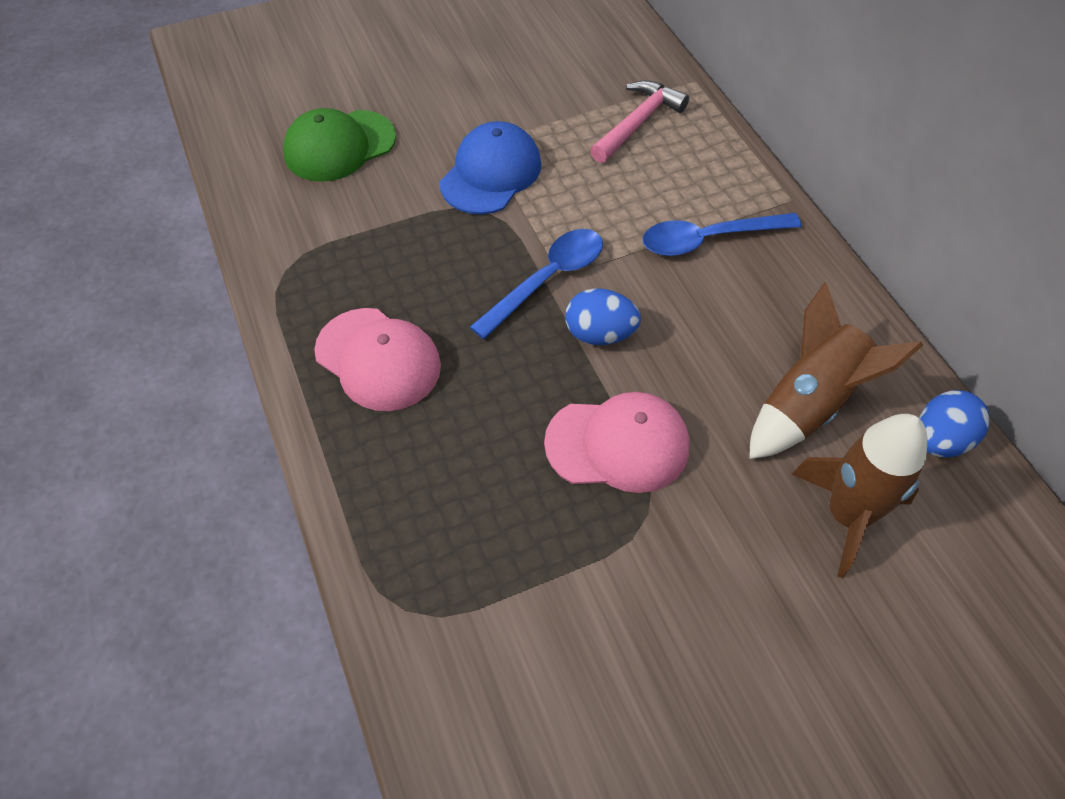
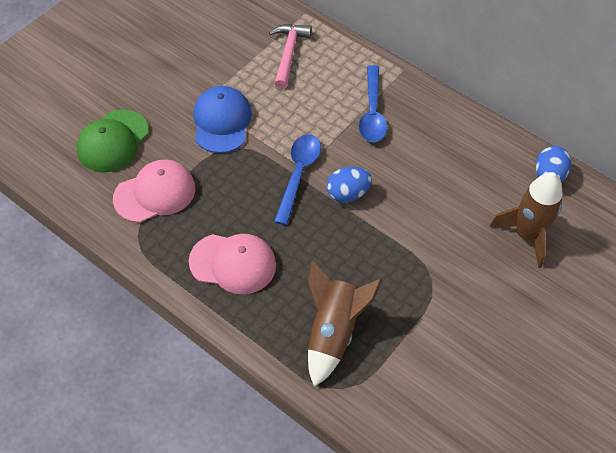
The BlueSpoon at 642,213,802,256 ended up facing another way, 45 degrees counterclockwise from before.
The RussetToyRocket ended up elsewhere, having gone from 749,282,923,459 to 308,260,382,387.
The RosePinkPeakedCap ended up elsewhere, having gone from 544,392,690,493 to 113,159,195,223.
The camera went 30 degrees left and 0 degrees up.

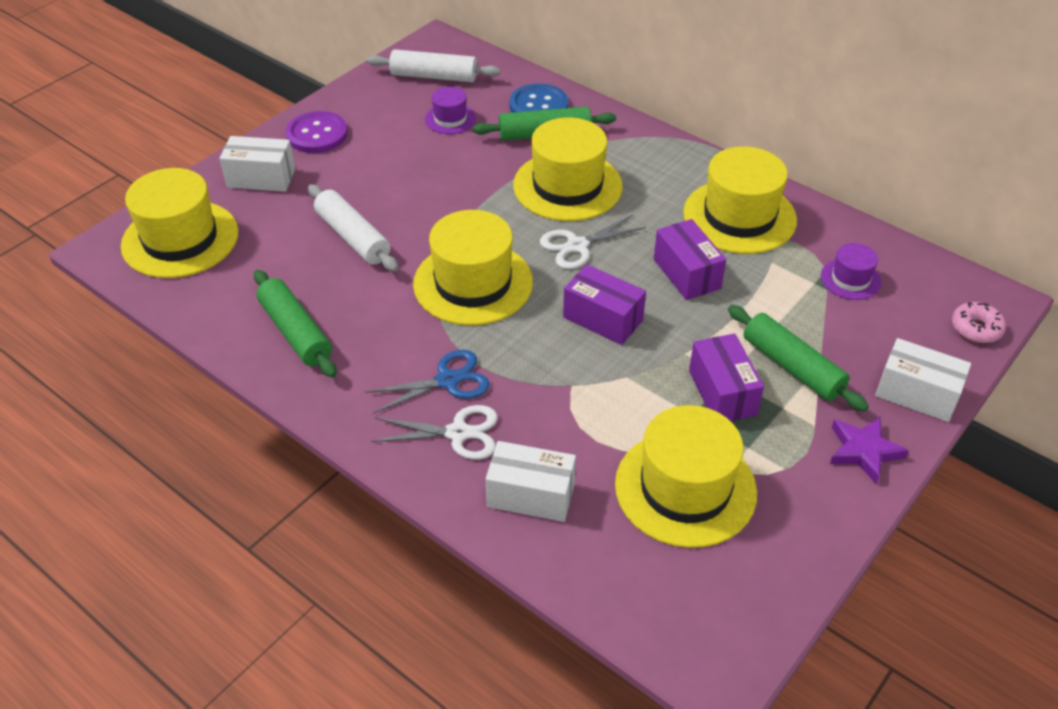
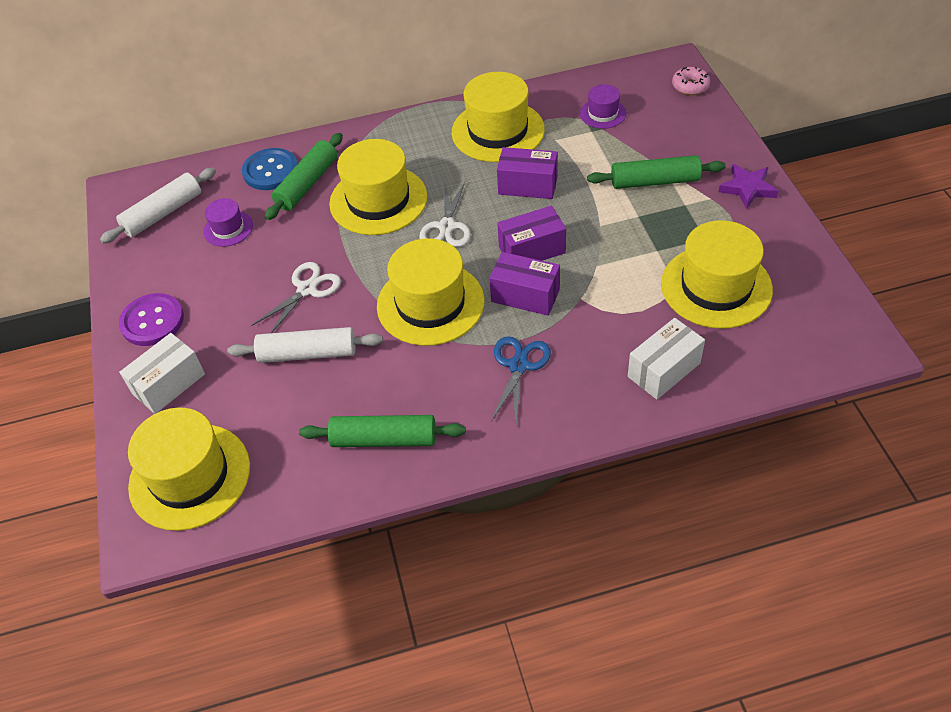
The RoyalPurpleParcel ended up elsewhere, having gone from 689,334,764,421 to 489,252,560,316.
The second view lost the PureWhiteParcel at 875,338,971,422.
The PureWhiteShears ended up elsewhere, having gone from 371,405,498,460 to 251,262,341,333.
The camera went 50 degrees left and 5 degrees up.

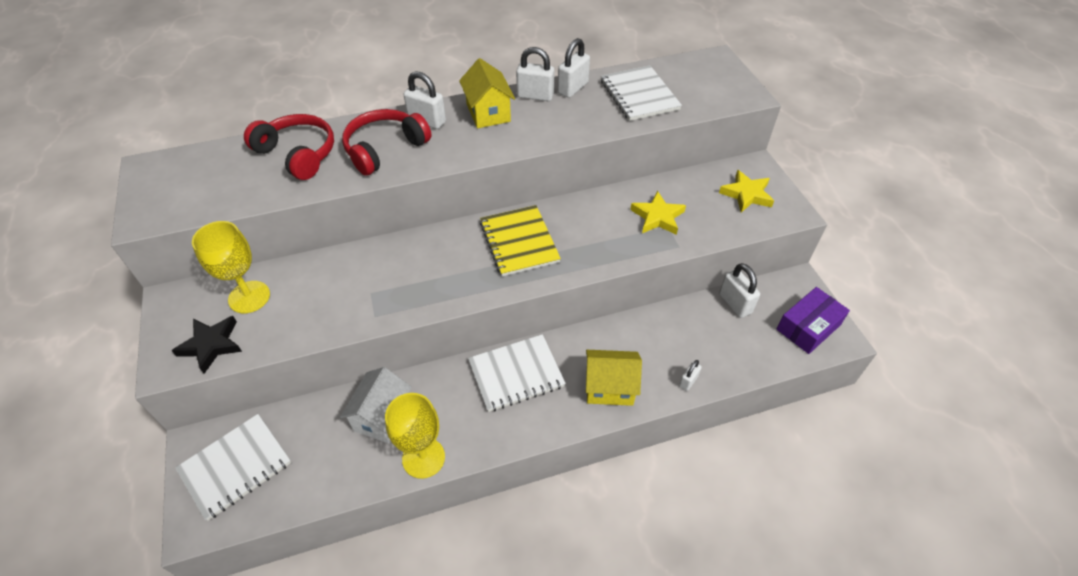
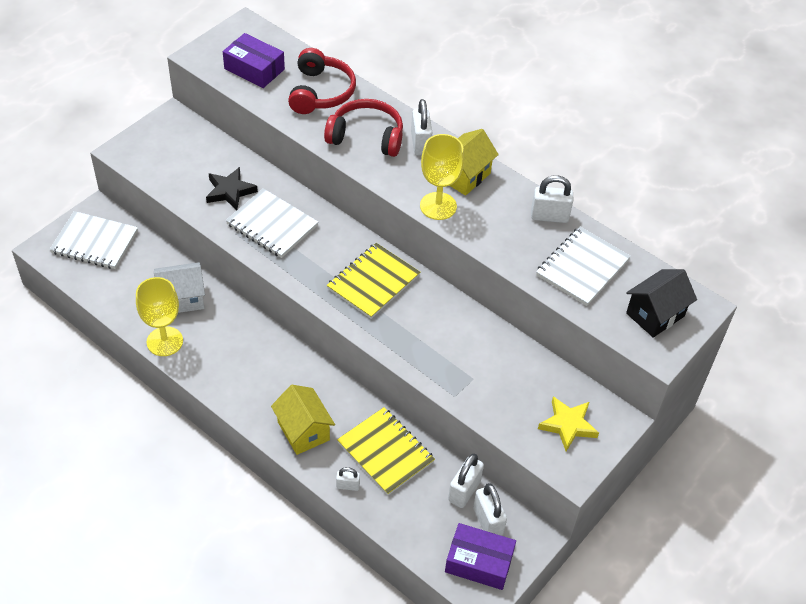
The PureWhiteLock ended up elsewhere, having gone from 516,47,554,101 to 473,483,507,536.
The second view lost the YellowStarShape at 630,191,686,235.
The YellowGoblet ended up elsewhere, having gone from 192,221,270,313 to 420,134,464,220.
The JetBlackStarShape ended up elsewhere, having gone from 172,316,242,374 to 206,167,258,210.
The PureWhiteExerciseBook ended up elsewhere, having gone from 468,334,566,412 to 226,188,318,258.
The second view gained the RoyalPurpleParcel at 223,33,285,88.
The second view gained the JetBlackHouse at 626,269,697,338.
The second view gained the YellowExerciseBook at 337,407,435,495.
The camera went 55 degrees right and 0 degrees up.

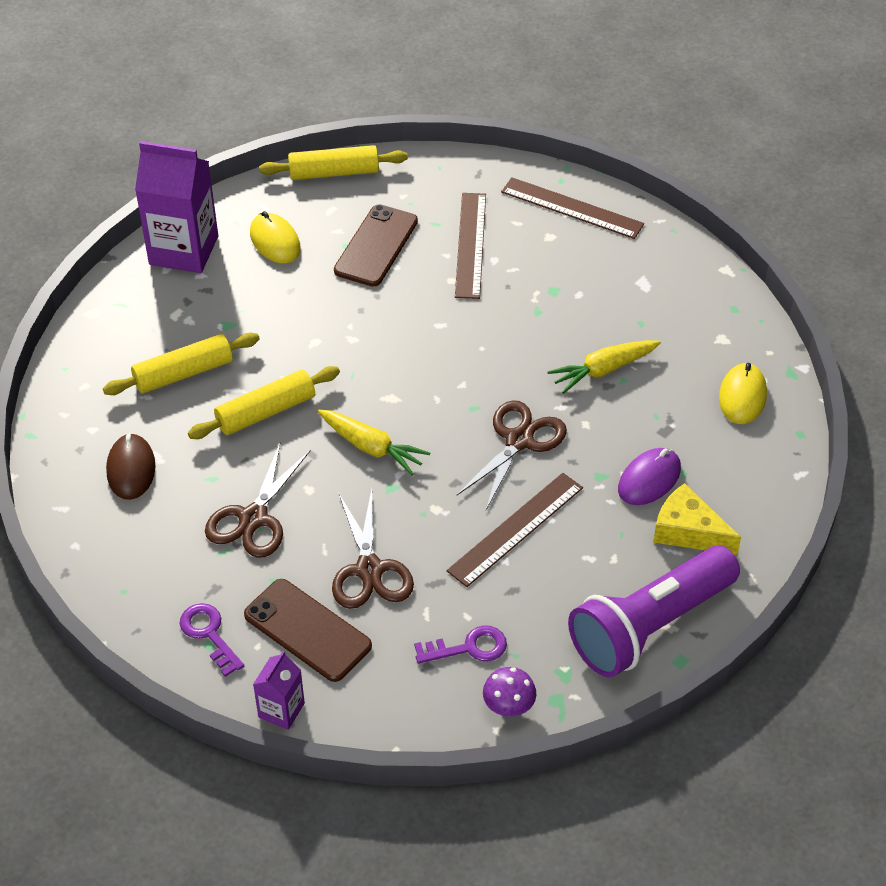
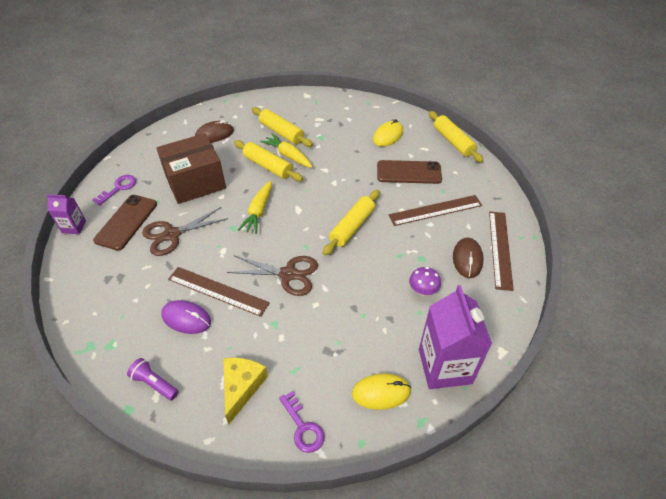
The RoyalPurpleCarton ended up elsewhere, having gone from 135,141,218,273 to 419,285,492,389.
The YellowCarrot ended up elsewhere, having gone from 547,340,661,394 to 260,133,313,168.
Where the RussetShears stood at 205,443,310,558, the RussetParcel came to stand at 157,133,226,204.
The RoyalPurplePcMouse ended up elsewhere, having gone from 618,448,681,505 to 161,300,211,334.
The size of the RoyalPurplePocketTorch at 568,546,740,678 changed by a factor of 0.42.
The RoyalPurpleDoorKey ended up elsewhere, having gone from 414,625,507,664 to 279,391,325,453.
The RoyalPurpleFungus ended up elsewhere, having gone from 483,667,536,717 to 409,267,441,295.
The second view gained the YellowPastryRoller at 323,190,380,256.
The second view gained the RussetPcMouse at 453,238,483,278.
The camera went 70 degrees right and 0 degrees up.

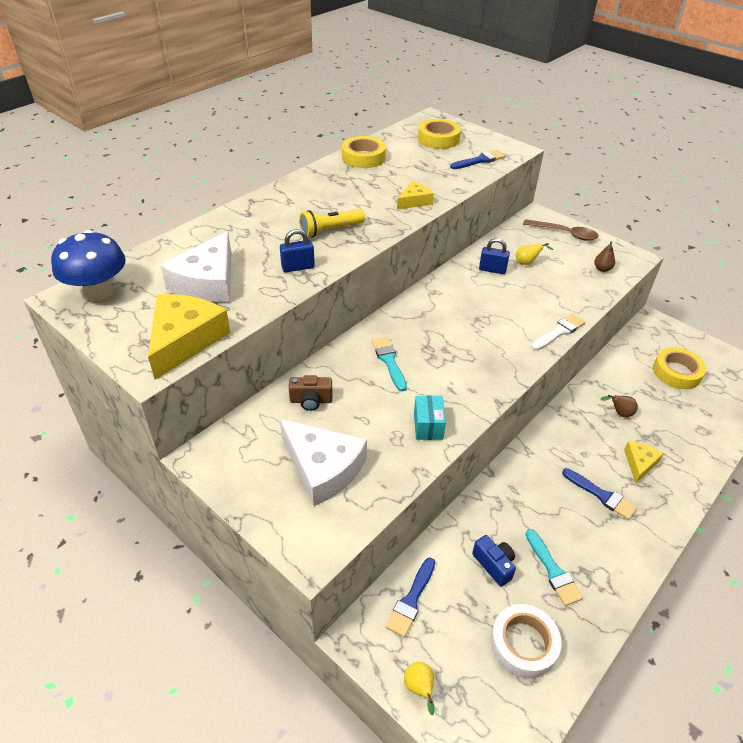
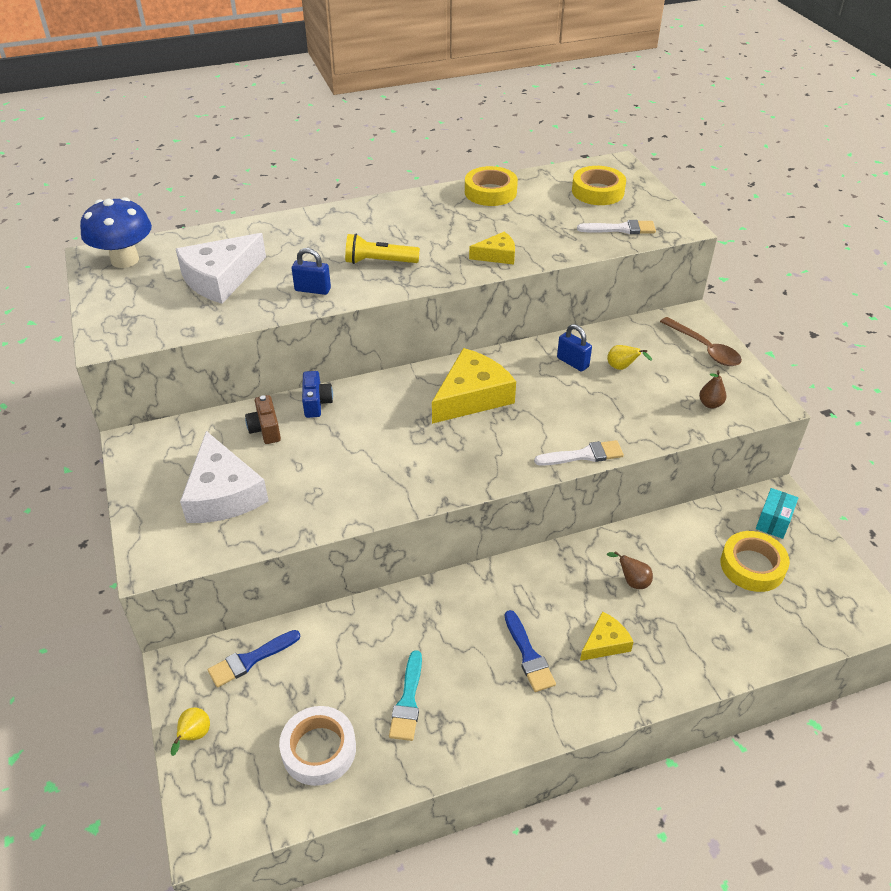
What was the BluePaintbrush at 450,149,505,169 turned into the PureWhitePaintbrush at 577,220,656,234.
The YellowCheeseWedge ended up elsewhere, having gone from 148,294,231,380 to 432,348,516,424.
The second view lost the AquaPaintbrush at 371,337,407,391.
The RussetCompactCamera at 288,375,333,411 ended up facing another way, 45 degrees clockwise from before.
The AquaParcel ended up elsewhere, having gone from 414,395,446,440 to 756,488,798,539.
The BlueCompactCamera ended up elsewhere, having gone from 472,535,516,587 to 302,371,333,418.
The camera went 30 degrees right and 0 degrees up.

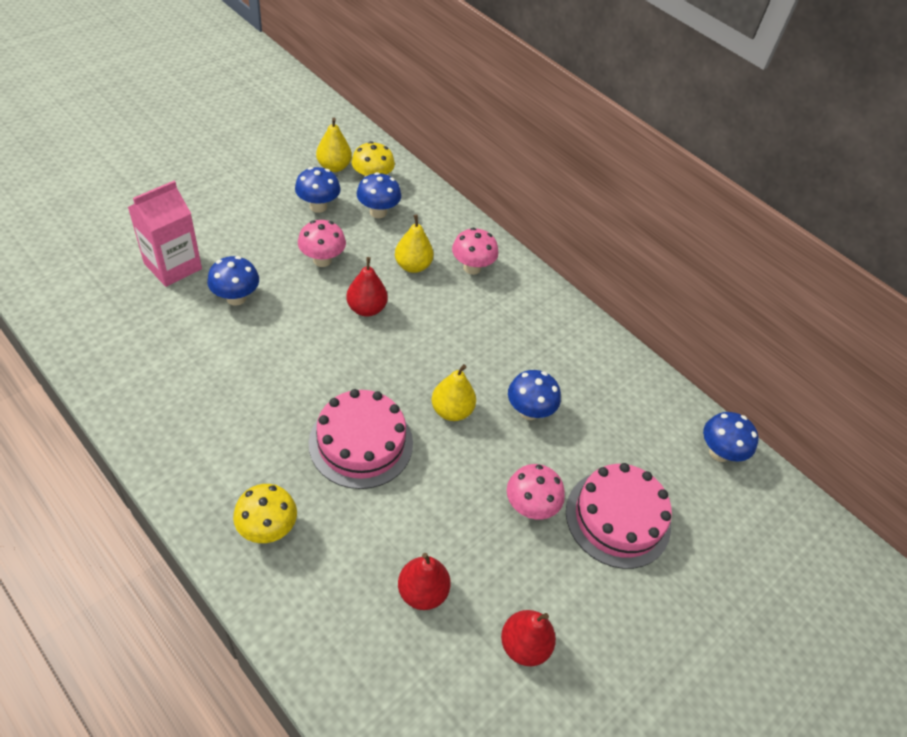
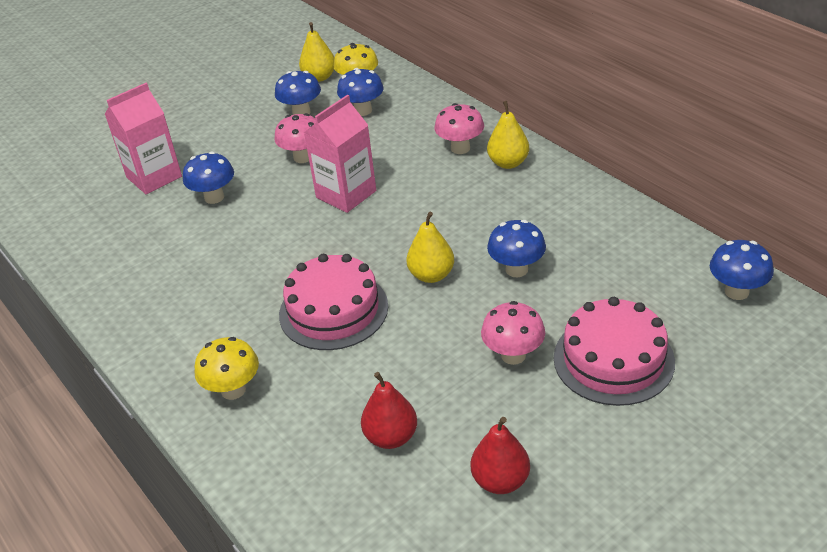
The YellowToyPear ended up elsewhere, having gone from 395,215,434,273 to 487,101,529,169.
Where the ScarletToyPear stood at 346,257,388,317, the RosePinkCarton came to stand at 304,95,376,213.
The camera went 15 degrees right and 10 degrees down.

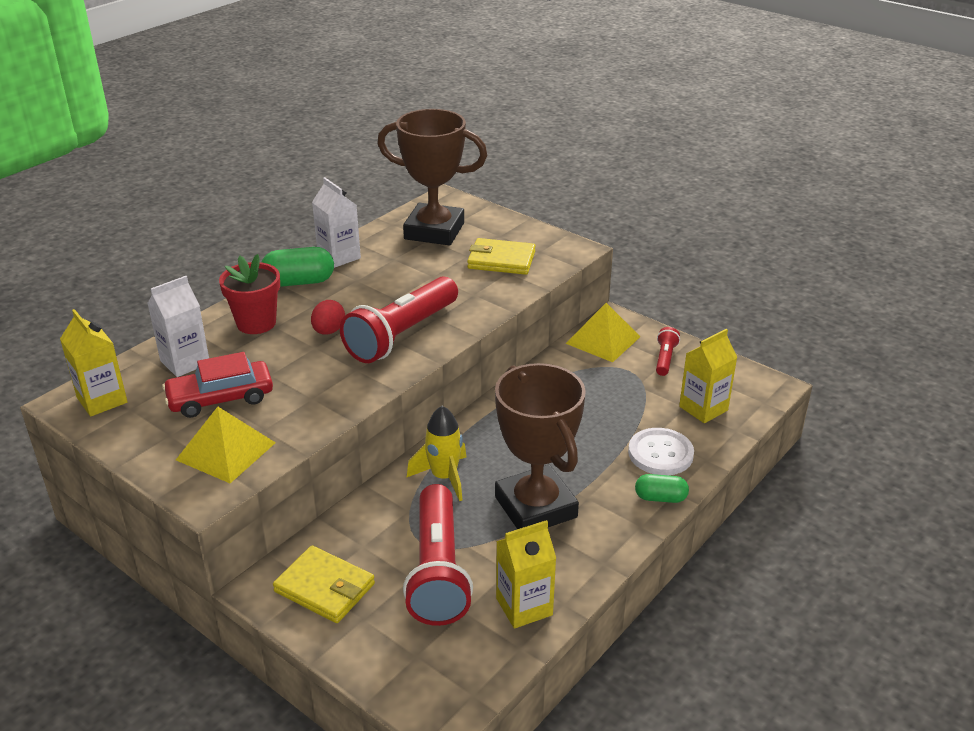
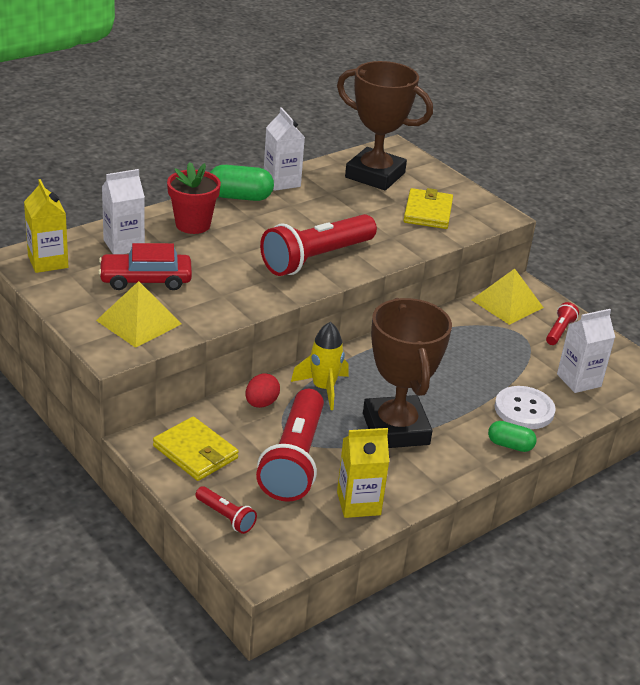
The YellowWallet at 467,238,536,275 ended up facing another way, 75 degrees clockwise from before.
The ScarletEgg ended up elsewhere, having gone from 311,300,345,335 to 245,373,280,408.
What was the YellowCarton at 679,329,738,423 turned into the PureWhiteCarton at 557,309,615,393.
The second view gained the ScarletPocketTorch at 195,486,257,534.
The camera went 10 degrees right and 0 degrees up.

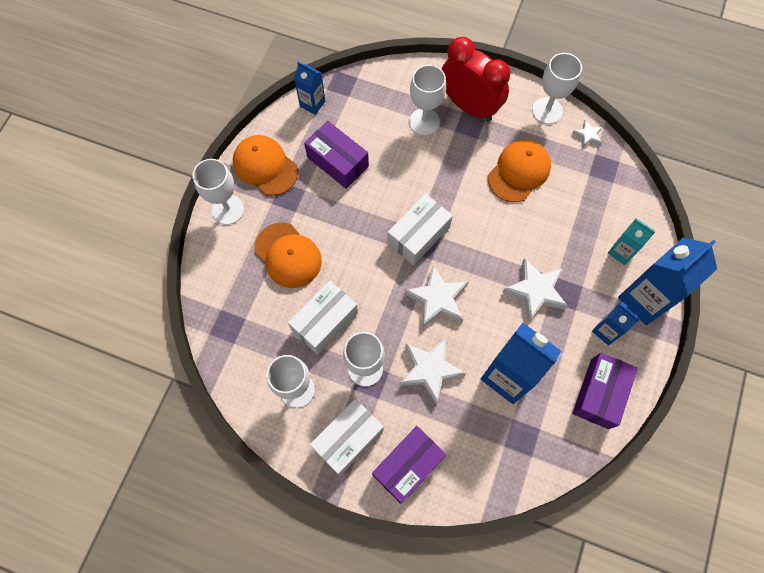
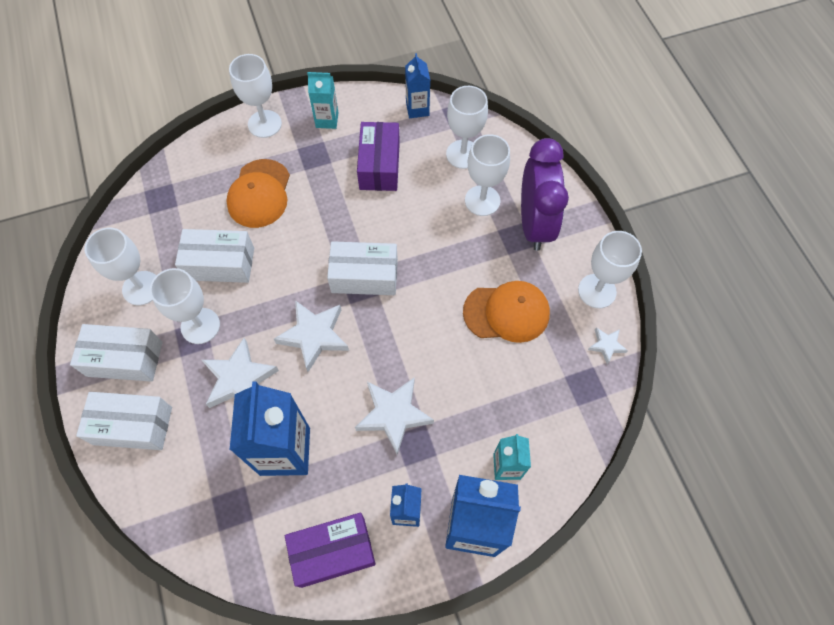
What was the ScarletClock at 441,37,510,121 turned into the RoyalPurpleClock at 521,138,569,251.
Where the BrightOrangePeakedCap stood at 233,135,298,196, the AquaCarton came to stand at 307,72,339,129.
What was the RoyalPurpleParcel at 372,426,446,504 turned into the PureWhiteParcel at 76,392,172,450.
The second view gained the PureWhiteGoblet at 446,86,488,169.
The camera went 50 degrees right and 5 degrees down.

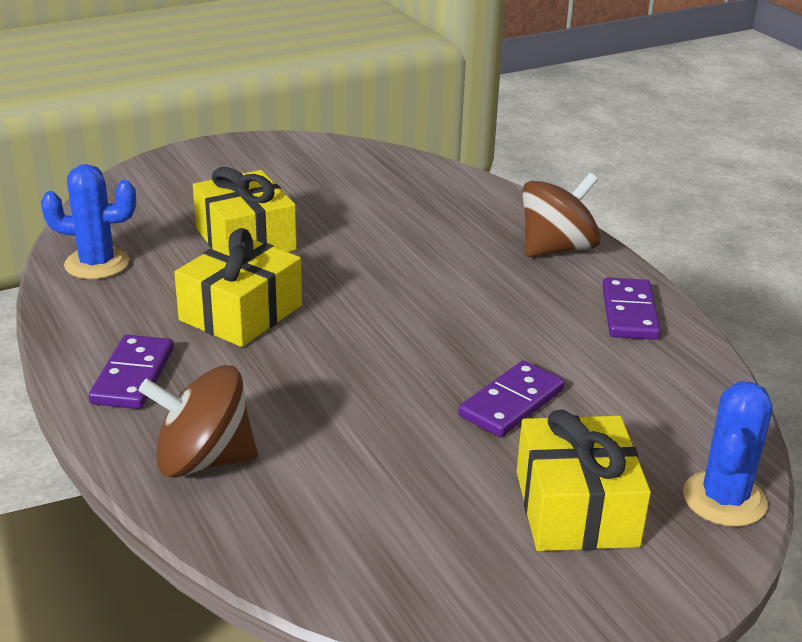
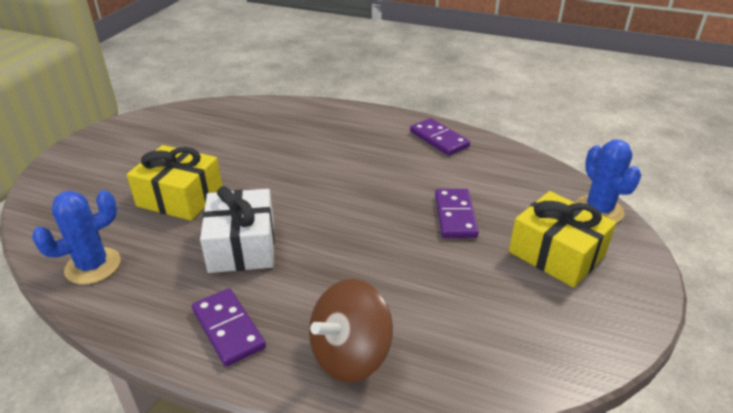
The second view lost the RussetWhirligig at 522,173,601,257.
What was the YellowWrappedGift at 174,228,302,347 turned into the PureWhiteWrappedGift at 200,186,275,273.
The camera went 40 degrees left and 5 degrees up.

